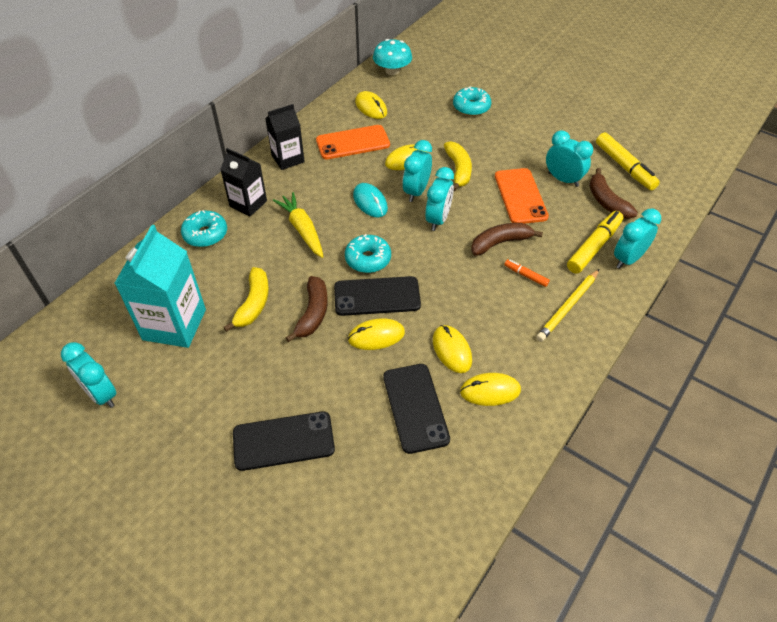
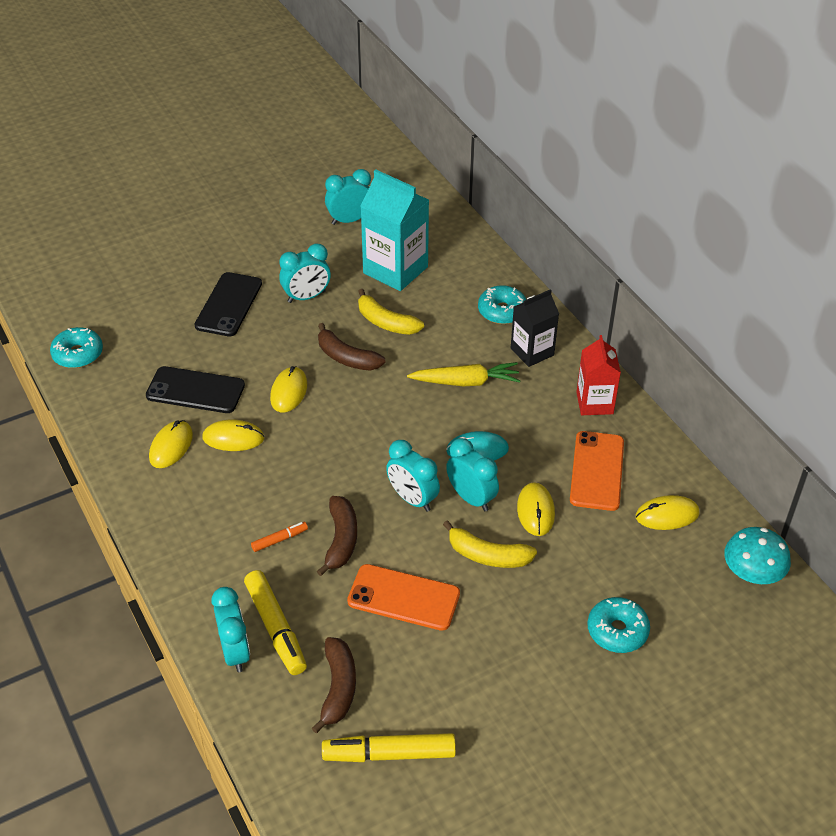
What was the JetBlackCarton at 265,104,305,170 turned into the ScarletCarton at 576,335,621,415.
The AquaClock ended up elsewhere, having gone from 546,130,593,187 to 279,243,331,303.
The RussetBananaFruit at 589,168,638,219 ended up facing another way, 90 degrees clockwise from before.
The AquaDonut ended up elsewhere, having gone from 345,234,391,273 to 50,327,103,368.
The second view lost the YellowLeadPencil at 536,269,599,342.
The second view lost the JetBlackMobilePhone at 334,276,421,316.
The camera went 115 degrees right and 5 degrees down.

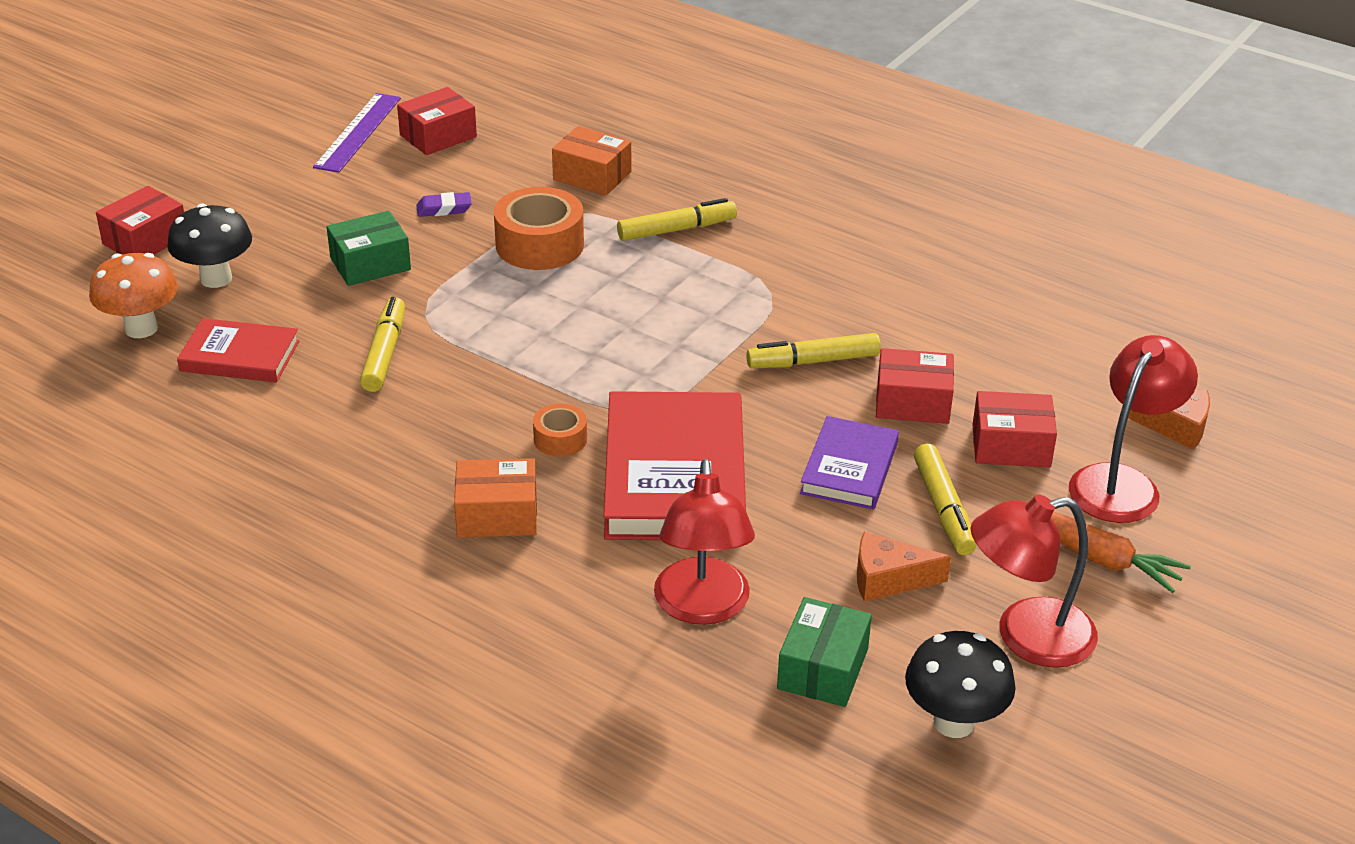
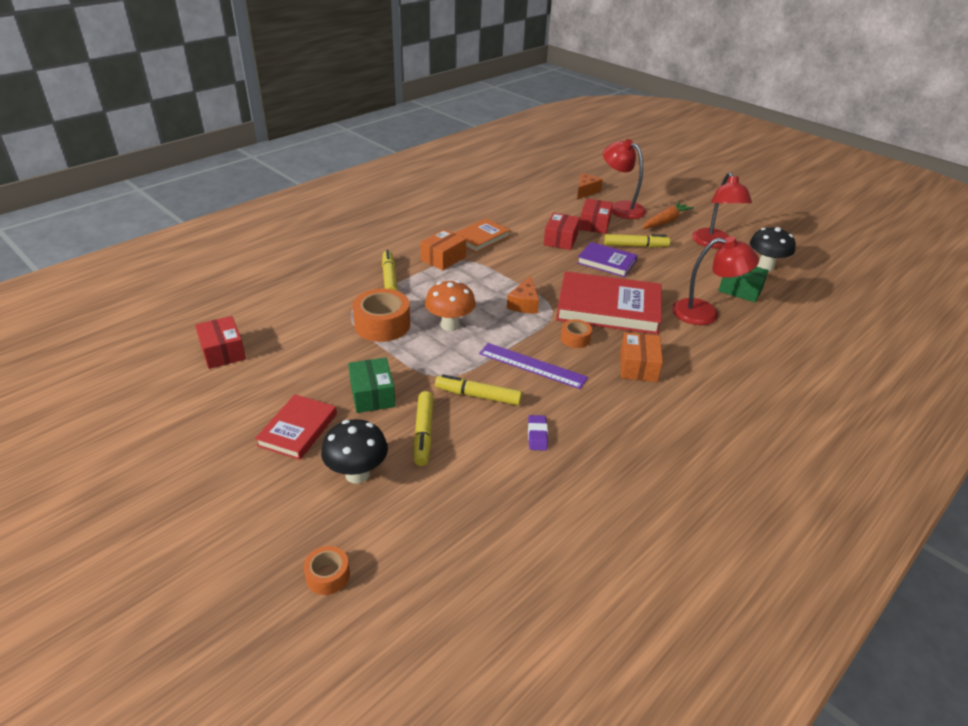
The RoyalPurpleStraightedge ended up elsewhere, having gone from 313,93,401,173 to 479,343,588,389.
The BrightOrangeParcel ended up elsewhere, having gone from 552,126,631,195 to 420,229,466,270.
The second view lost the ScarletParcel at 96,186,184,255.
The RoyalPurpleGumEraser ended up elsewhere, having gone from 416,192,472,217 to 528,415,548,451.
The BrightOrangeFungus ended up elsewhere, having gone from 89,253,178,338 to 425,280,476,331.
The ScarletBook ended up elsewhere, having gone from 177,318,300,383 to 255,394,337,460.
The YellowMarkerPen ended up elsewhere, having gone from 746,333,881,368 to 414,391,434,466.
The BrightOrangeCheeseWedge ended up elsewhere, having gone from 857,532,951,602 to 507,276,539,313.
The second view gained the BrightOrangeBook at 455,219,510,253.
The second view gained the BrightOrangeRollOfTape at 304,546,350,595.
The camera went 80 degrees left and 0 degrees up.

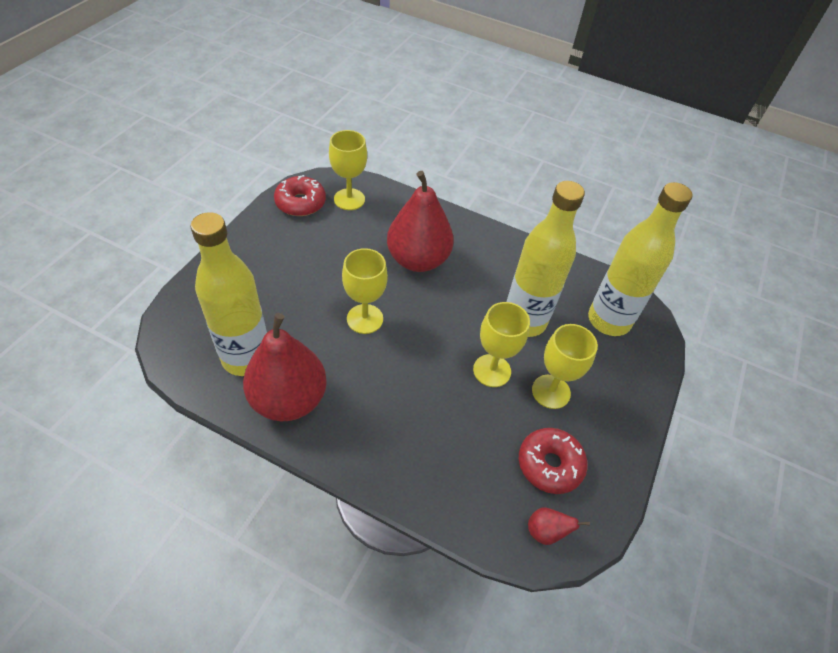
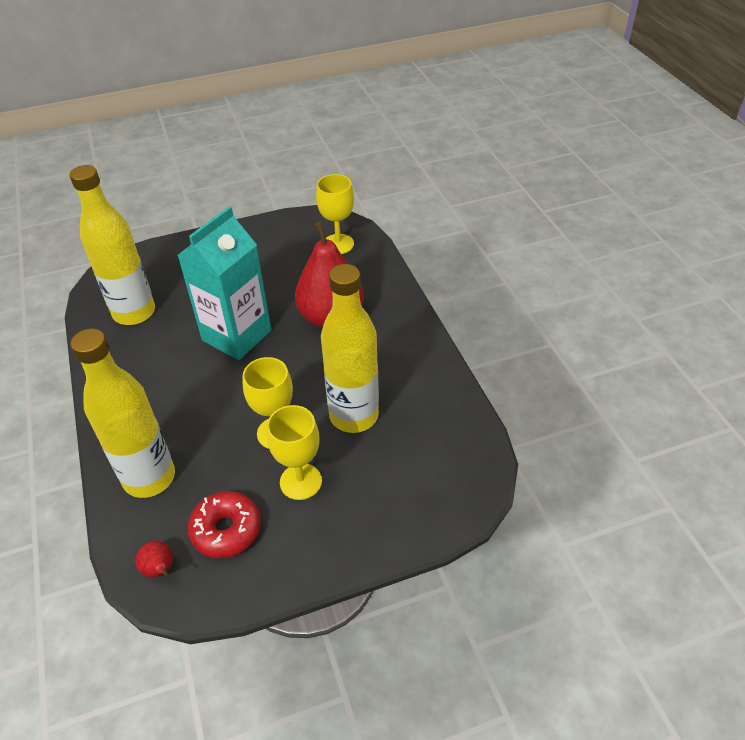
The second view lost the ScarletDonut at 274,175,326,216.
The YellowFlask ended up elsewhere, having gone from 588,182,693,336 to 71,329,175,498.
Where the YellowGoblet stood at 342,248,388,334, the AquaCarton came to stand at 178,206,271,360.
The second view lost the ScarletToyPear at 243,313,327,421.
The camera went 50 degrees right and 5 degrees down.

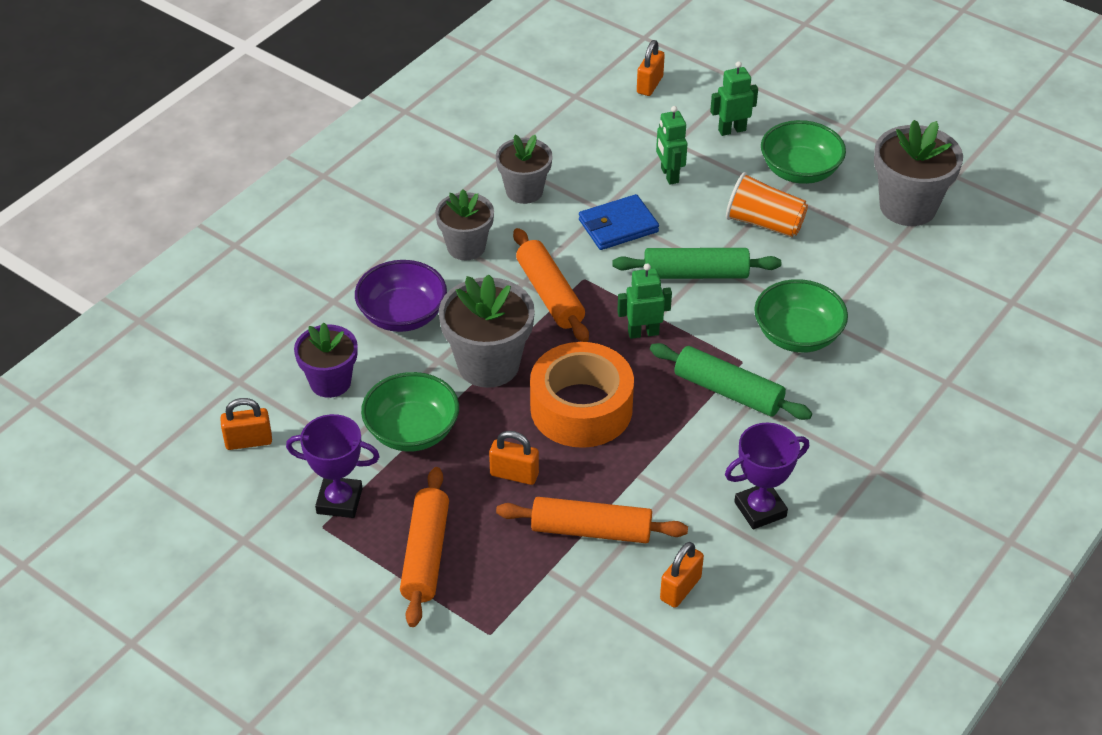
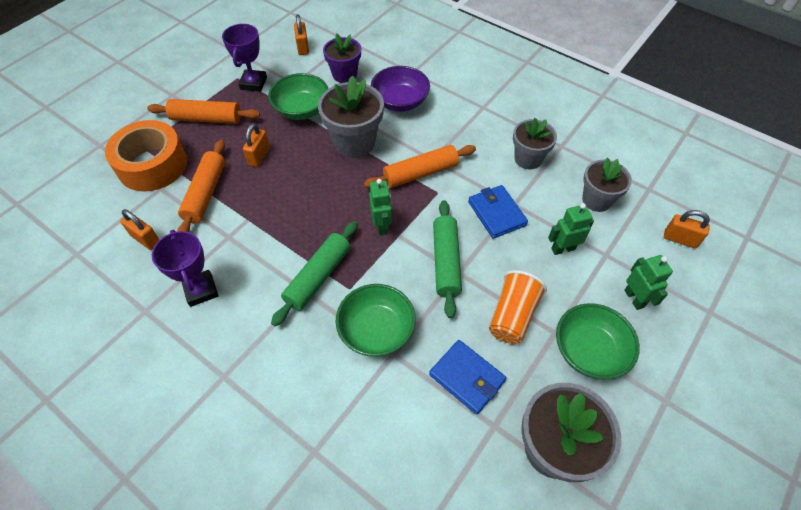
The GreyFlowerPot ended up elsewhere, having gone from 435,189,494,260 to 582,157,632,212.
The BrightOrangeRollOfTape ended up elsewhere, having gone from 530,342,634,448 to 105,120,187,192.
The second view gained the BlueWallet at 429,340,507,415.
The camera went 90 degrees right and 10 degrees up.

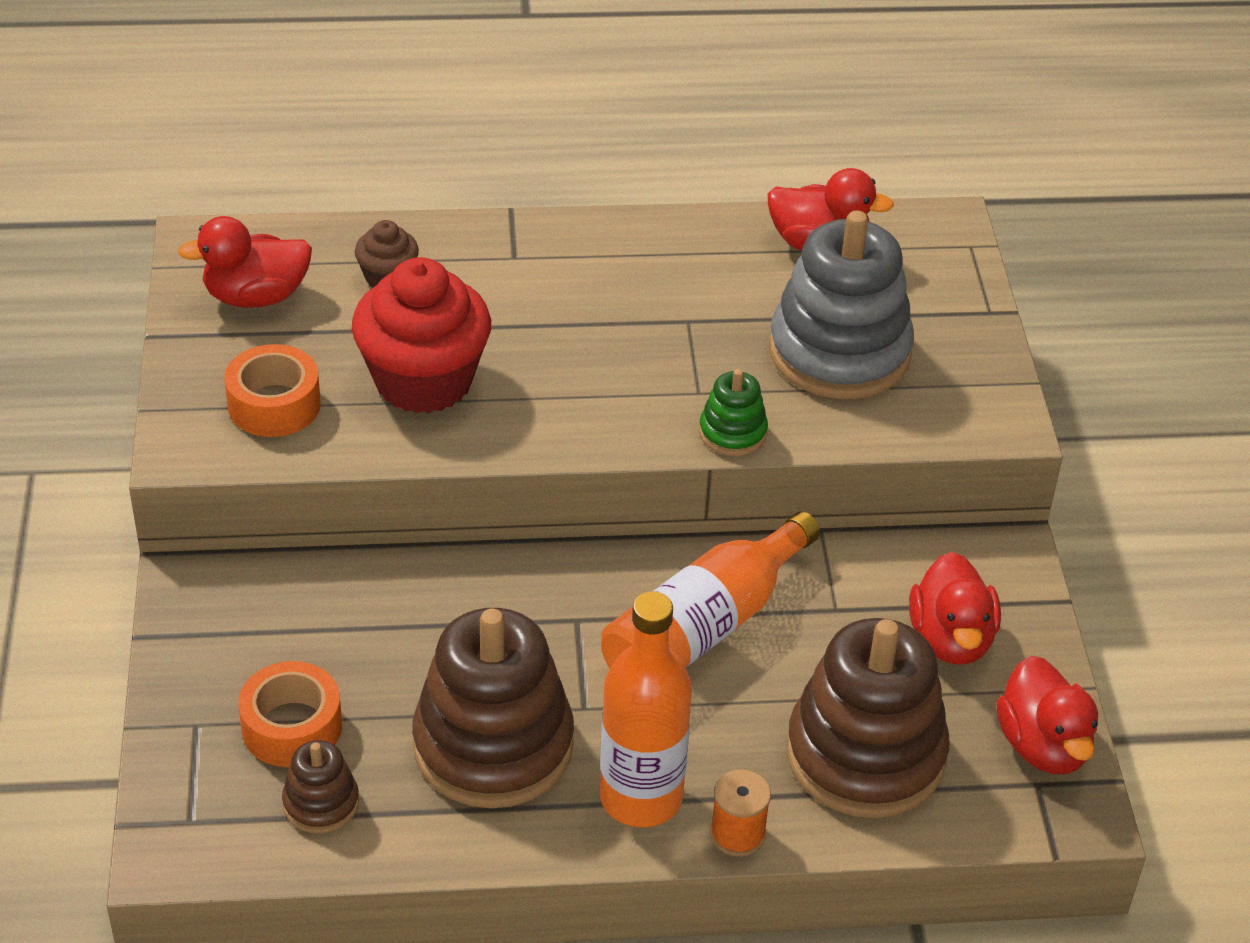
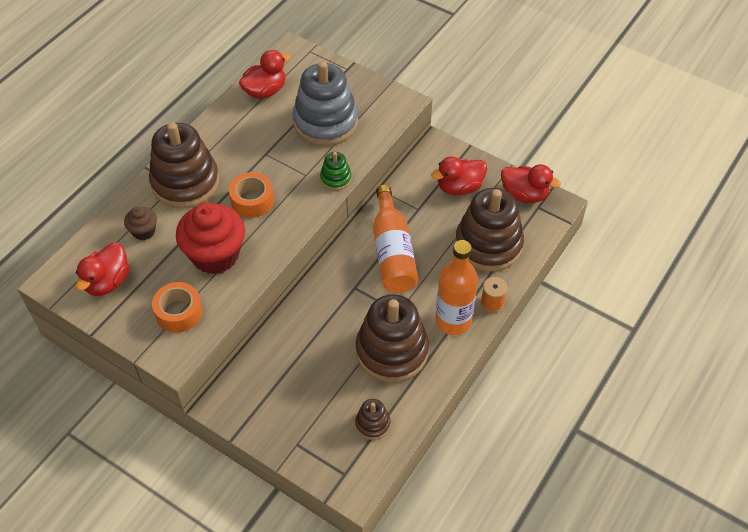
The ScarletToyDuck at 909,552,1001,665 ended up facing another way, 120 degrees clockwise from before.
The BrightOrangeRollOfTape ended up elsewhere, having gone from 238,661,342,767 to 229,172,274,218.
The second view gained the RussetRingStacker at 149,122,219,208.
The camera went 50 degrees left and 10 degrees up.

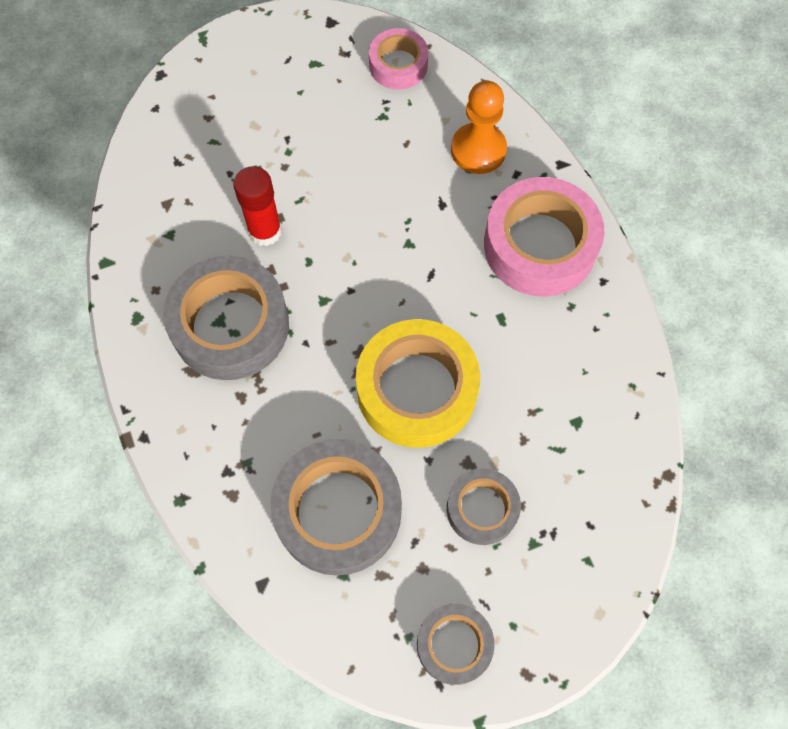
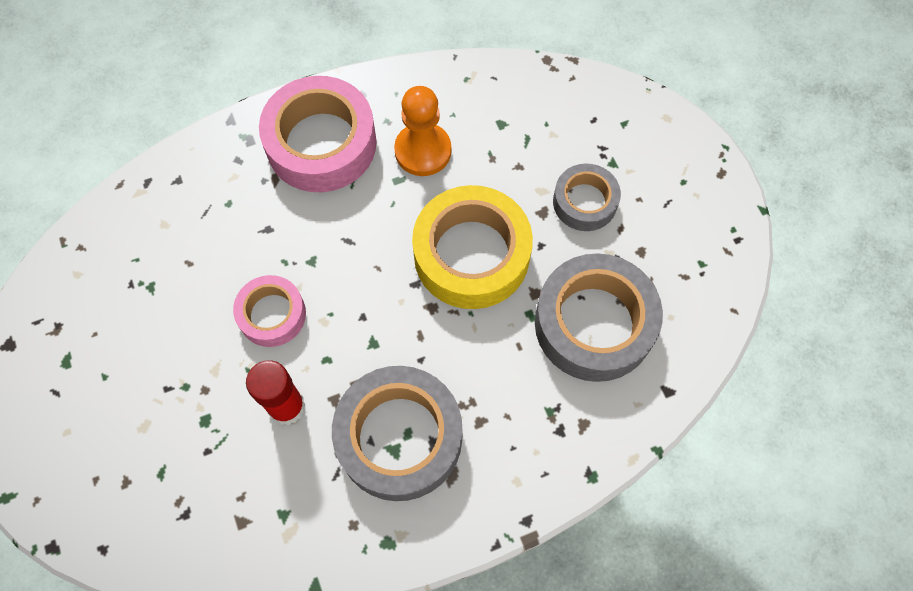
The RosePinkRollOfTape ended up elsewhere, having gone from 369,28,428,90 to 233,275,306,347.
The BrightOrangeChessPawn ended up elsewhere, having gone from 451,81,507,174 to 394,86,451,176.
The second view lost the GreyRollOfTape at 417,604,495,685.
The camera went 90 degrees left and 0 degrees up.

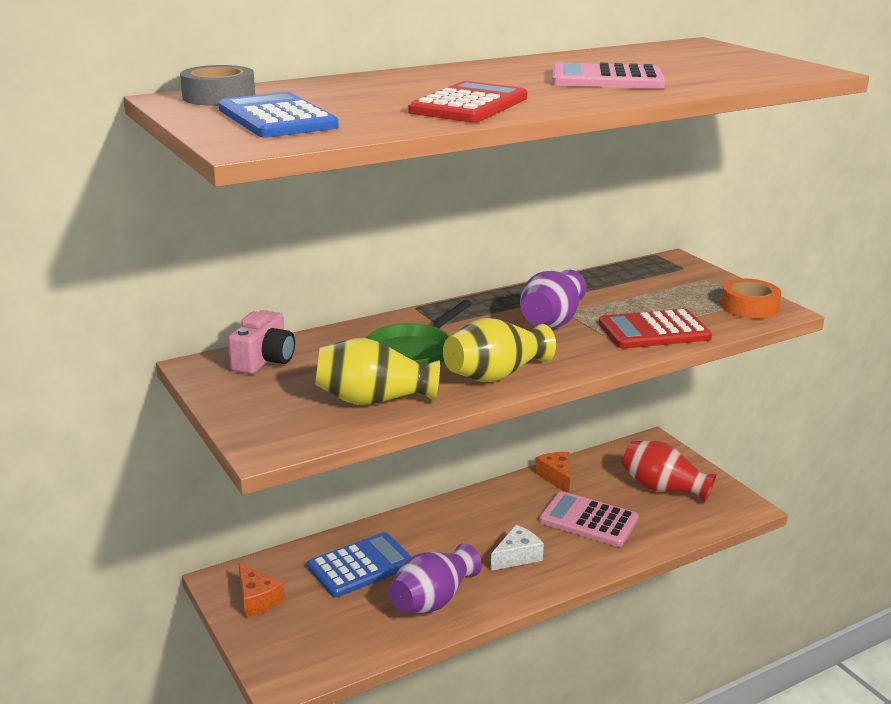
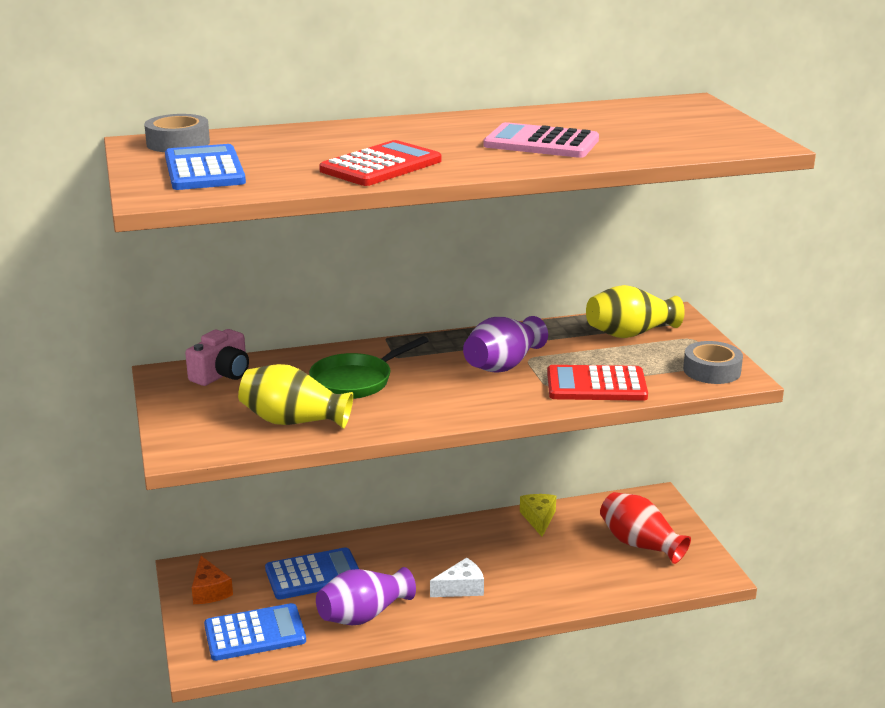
What was the BrightOrangeRollOfTape at 721,278,781,319 turned into the GreyRollOfTape at 683,341,743,384.
The YellowFlowerVase ended up elsewhere, having gone from 443,318,556,382 to 586,285,685,338.
What was the BrightOrangeCheeseWedge at 535,452,570,493 turned into the YellowCheeseWedge at 520,494,556,537.
The second view lost the RosePinkPocketCalculator at 539,491,639,547.
The second view gained the BluePocketCalculator at 204,603,306,661.
The camera went 15 degrees right and 0 degrees up.

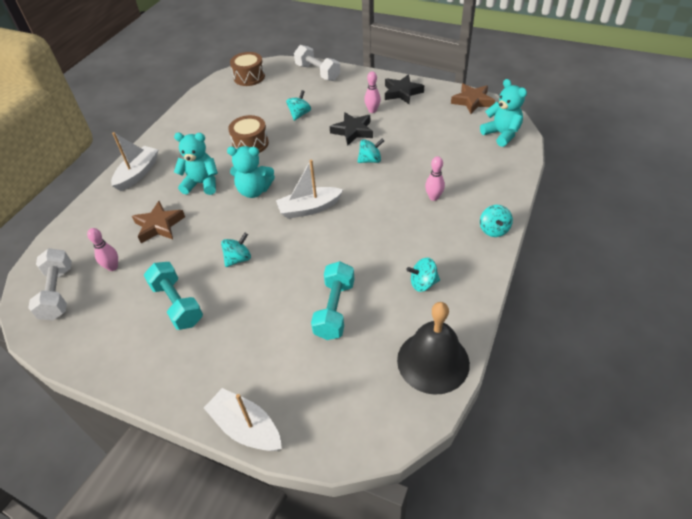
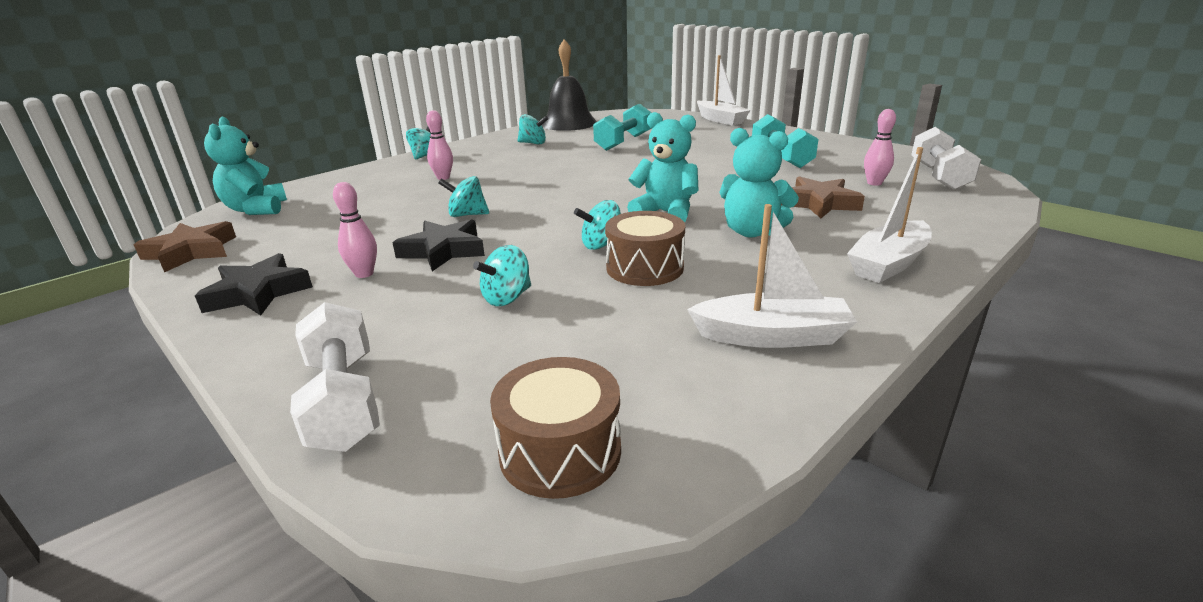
The PureWhiteBoat ended up elsewhere, having gone from 276,159,343,219 to 687,204,857,348.
The AquaWhirligig ended up elsewhere, having gone from 221,233,251,267 to 574,200,621,250.
The camera went 160 degrees left and 20 degrees down.

